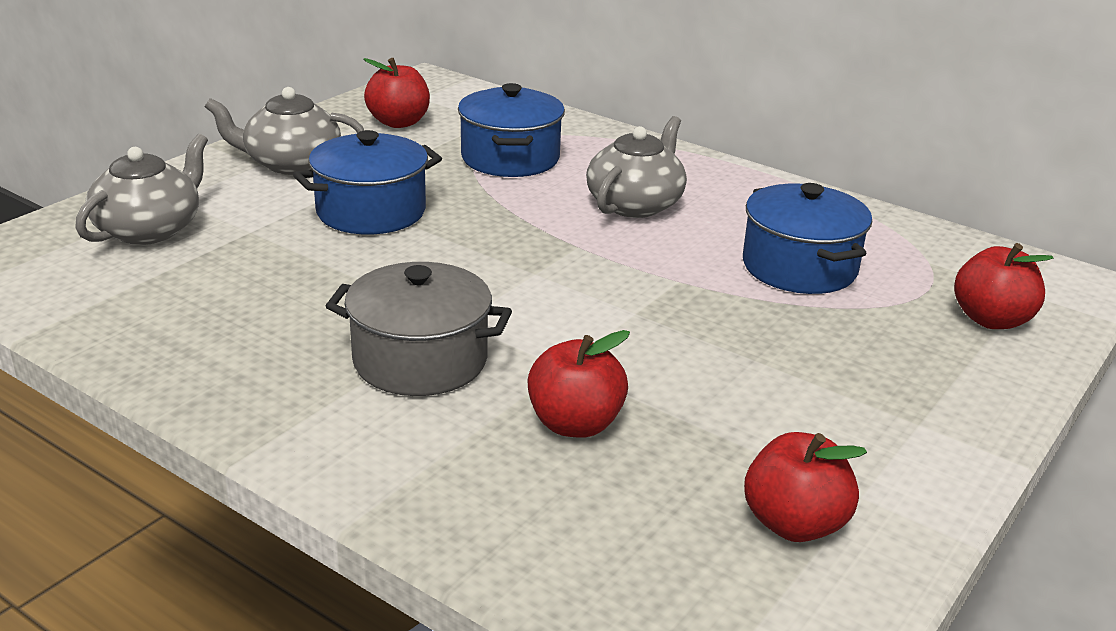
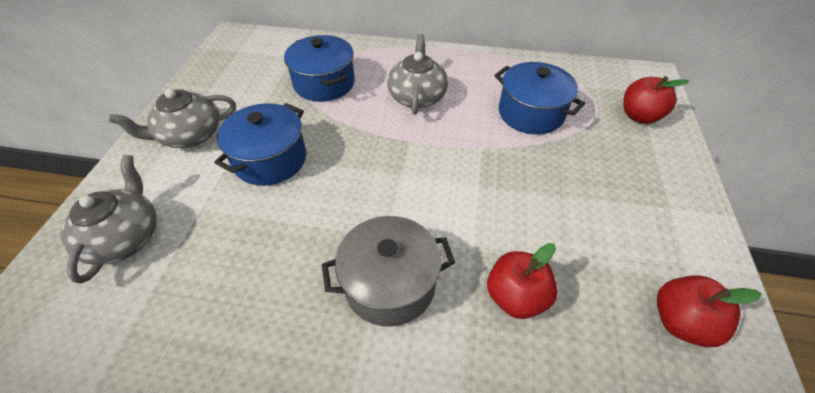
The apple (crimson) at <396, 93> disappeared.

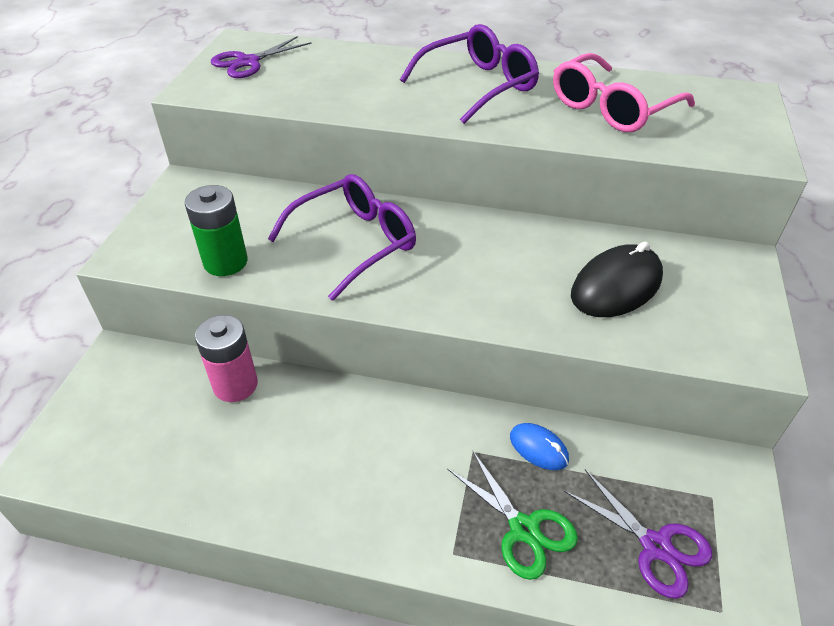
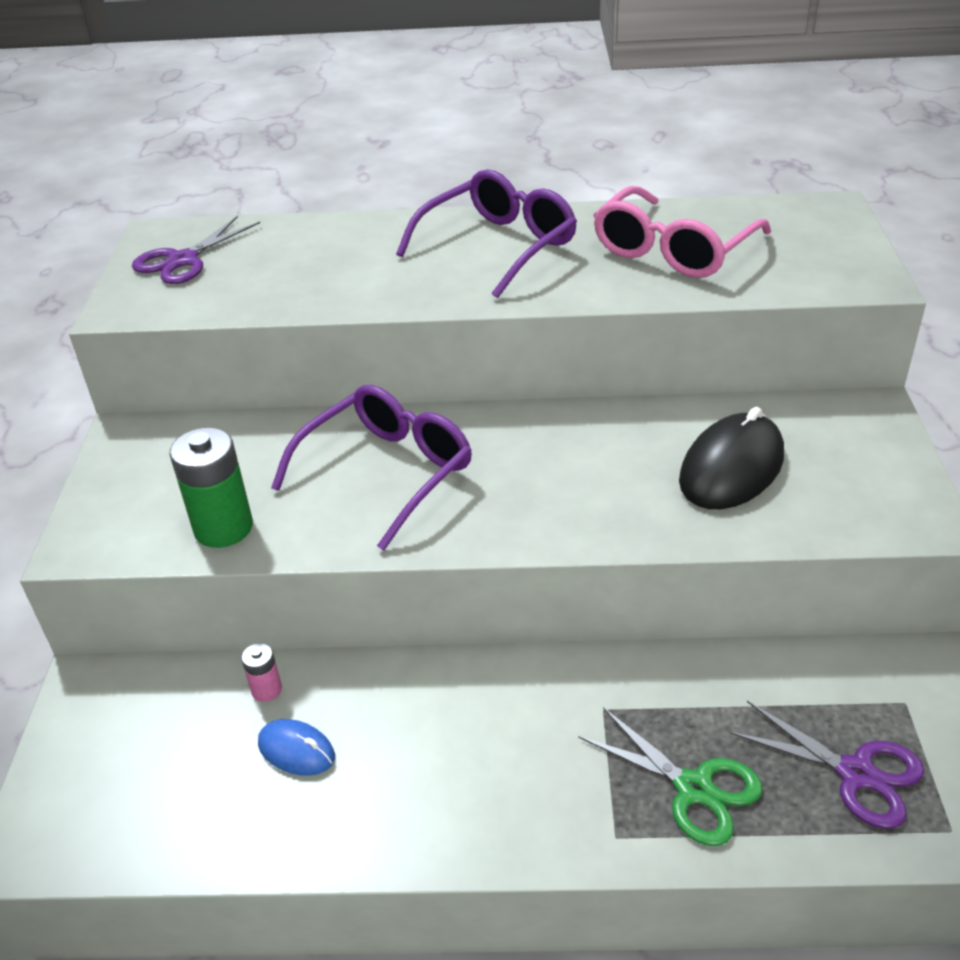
The power cell (rosy) at <226, 358> changed to 0.51 times the size. The computer mouse (cobalt) moved from <539, 446> to <296, 747>.

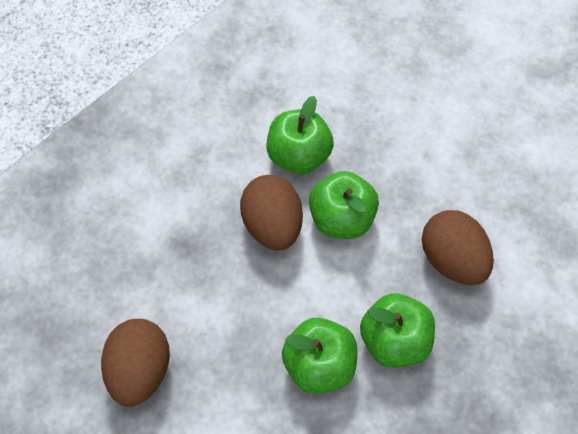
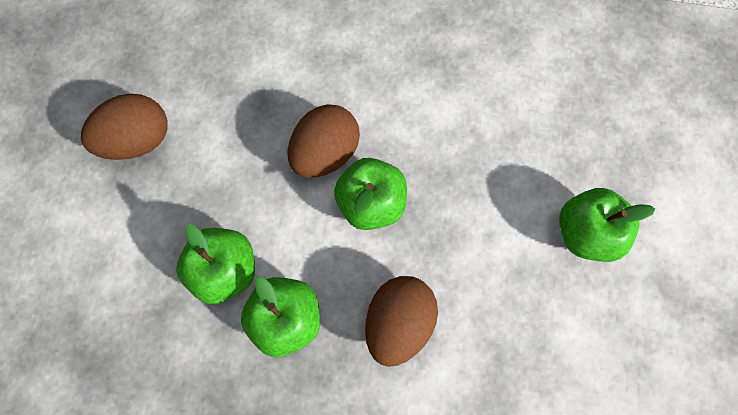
The apple (emerald) moved from <300, 135> to <607, 225>.

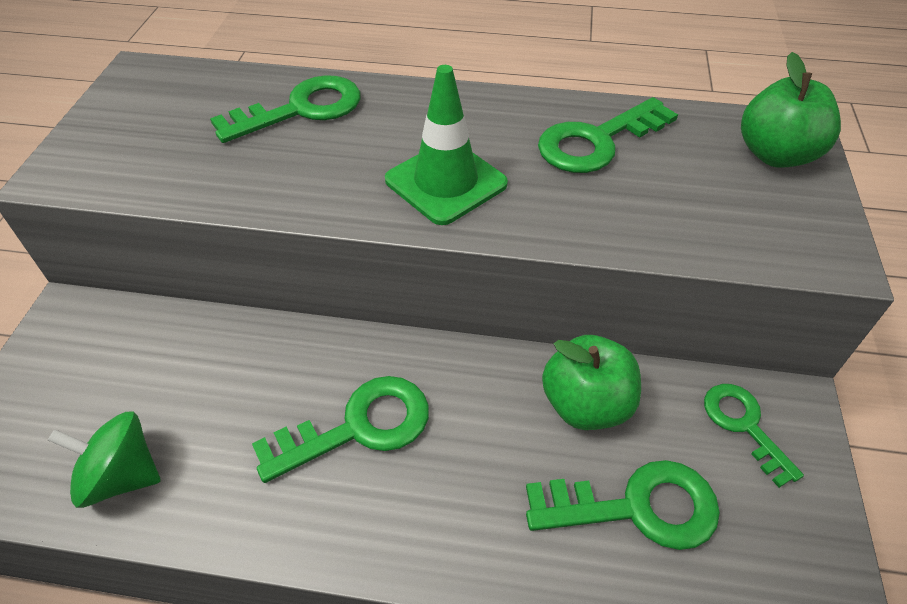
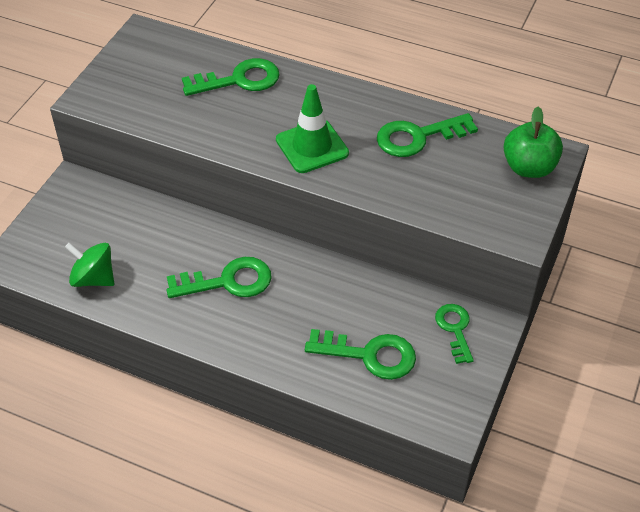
The apple (emerald) at <591, 382> disappeared.

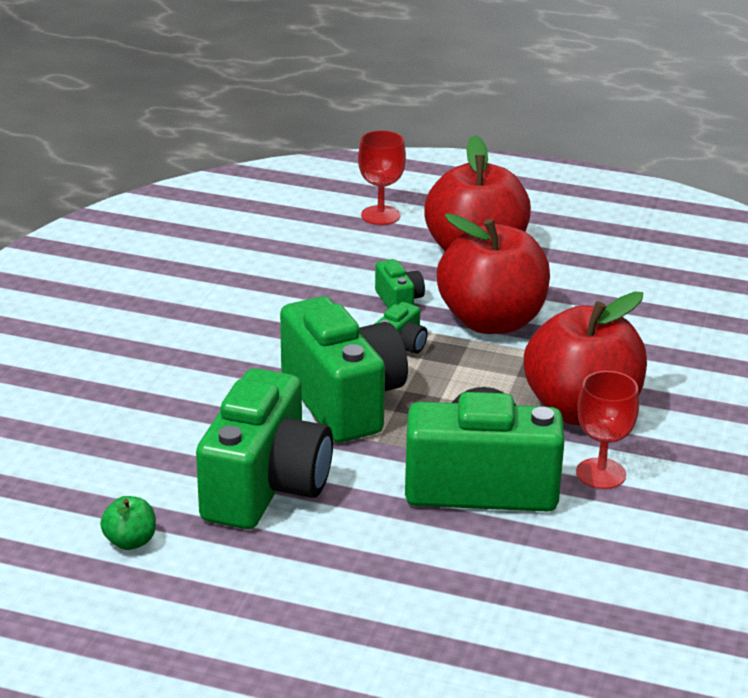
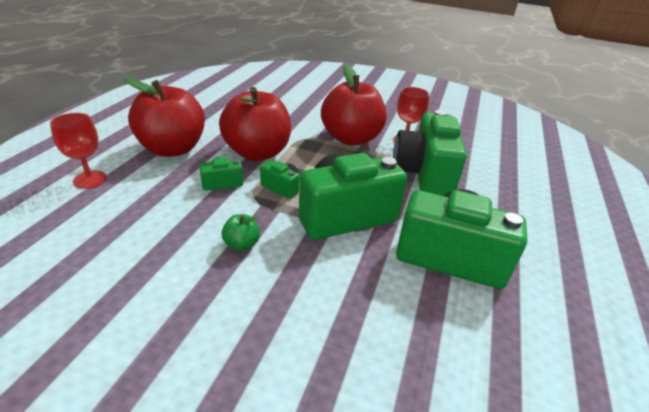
The apple (emerald) moved from <128, 523> to <241, 232>.

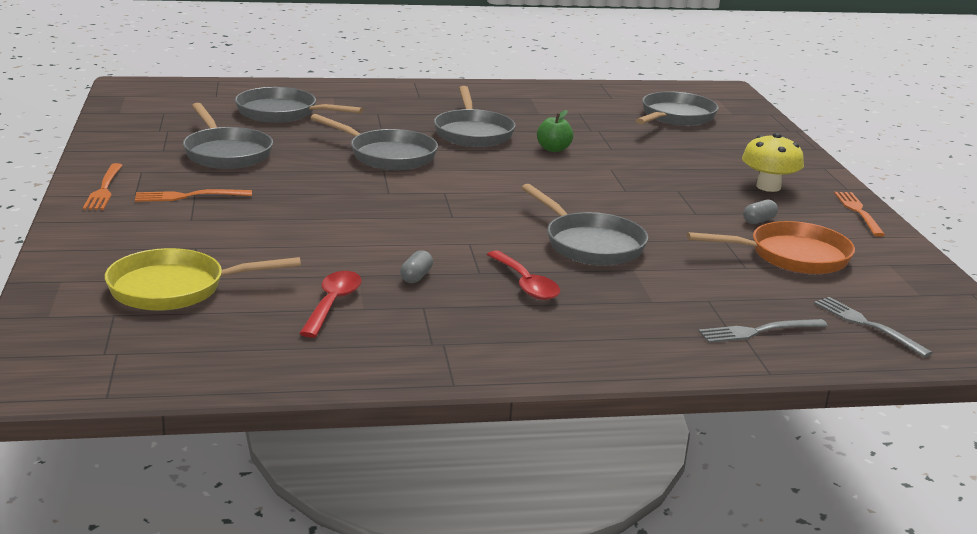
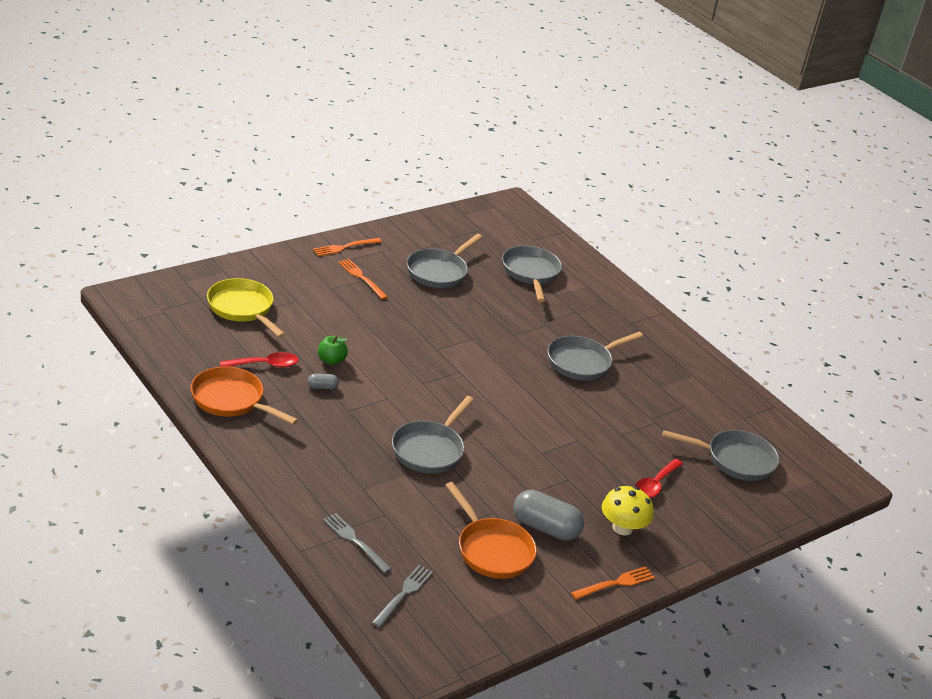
The frying pan (orange) at <244, 395> appeared. The apple (emerald) moved from <555, 131> to <333, 350>. The pill (gray) at <760, 212> changed to 2.17 times the size. The teaspoon (crimson) moved from <523, 275> to <659, 478>. The frying pan (gray) at <374, 142> disappeared.

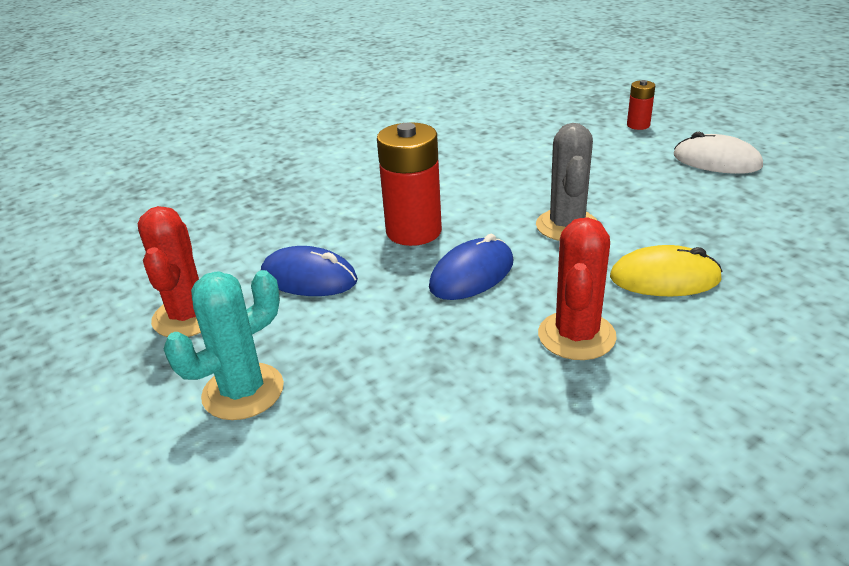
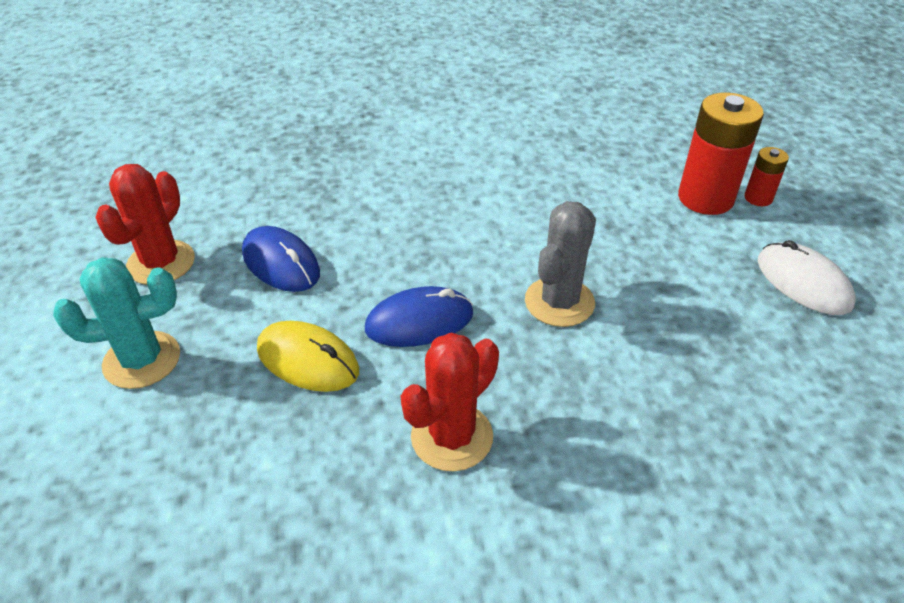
The computer mouse (golden) moved from <666, 270> to <308, 356>. The power cell (crimson) moved from <409, 184> to <721, 153>.

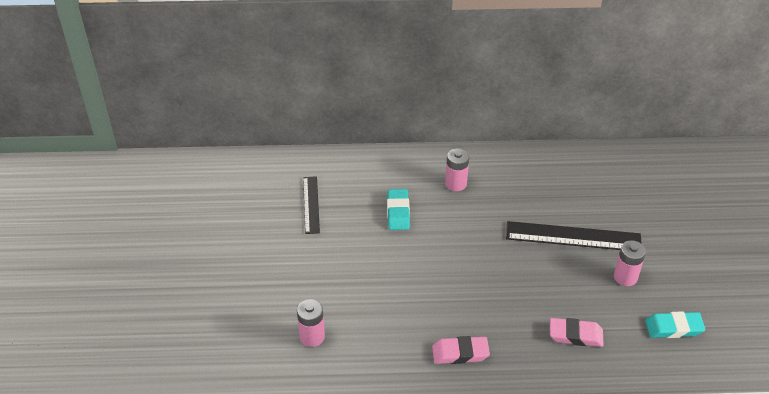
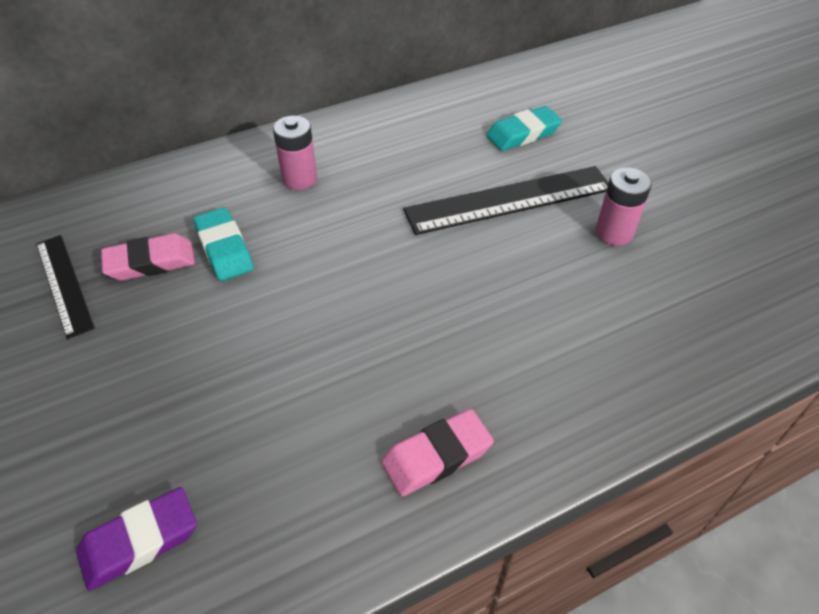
The power cell (rosy) at <311, 323> was replaced by the eraser (violet) at <136, 539>. The eraser (rosy) moved from <577, 332> to <148, 257>. The eraser (turquoise) moved from <675, 324> to <524, 128>.

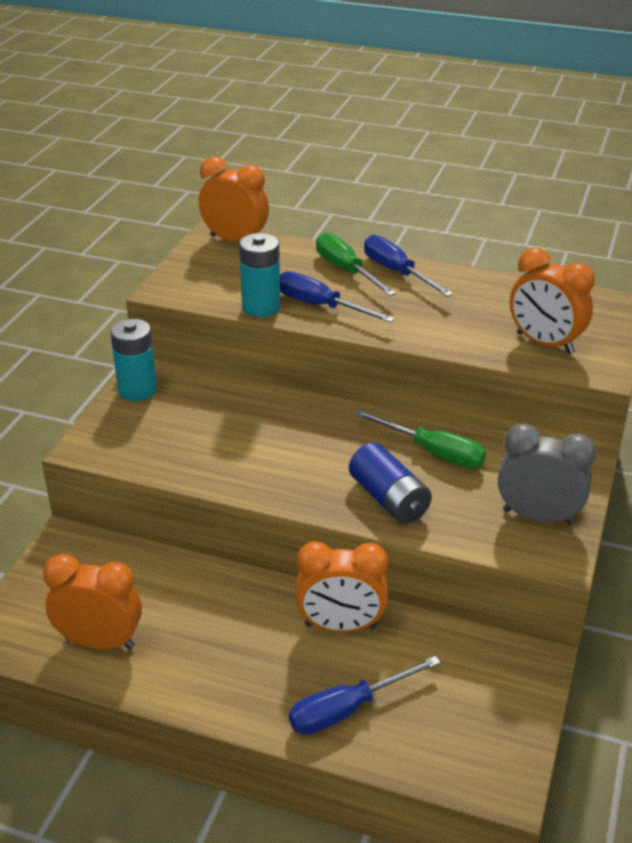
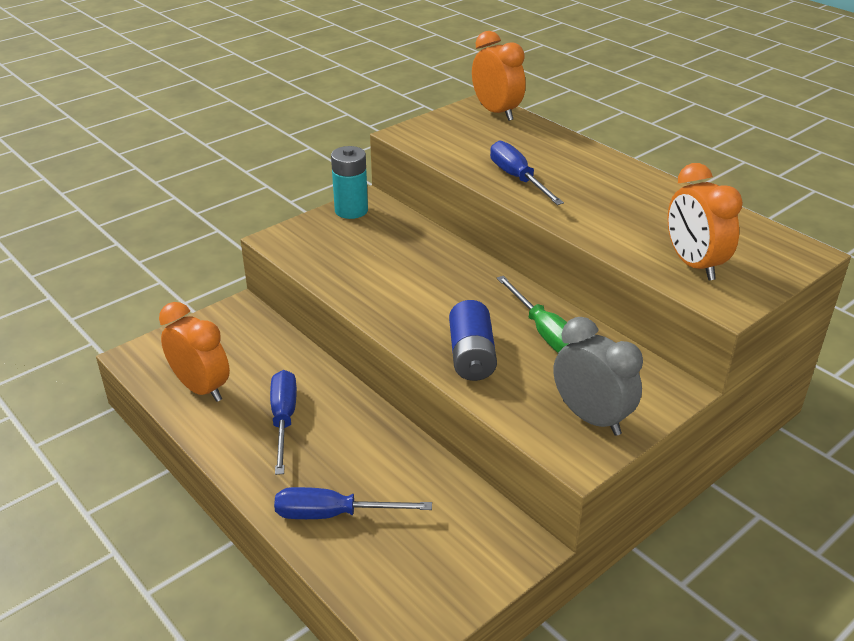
The flat screwdriver (cobalt) moved from <408, 266> to <283, 422>. The power cell (turquoise) at <259, 275> disappeared. The bedside clock (orange) at <342, 586> disappeared. The flat screwdriver (emerald) at <356, 264> disappeared.

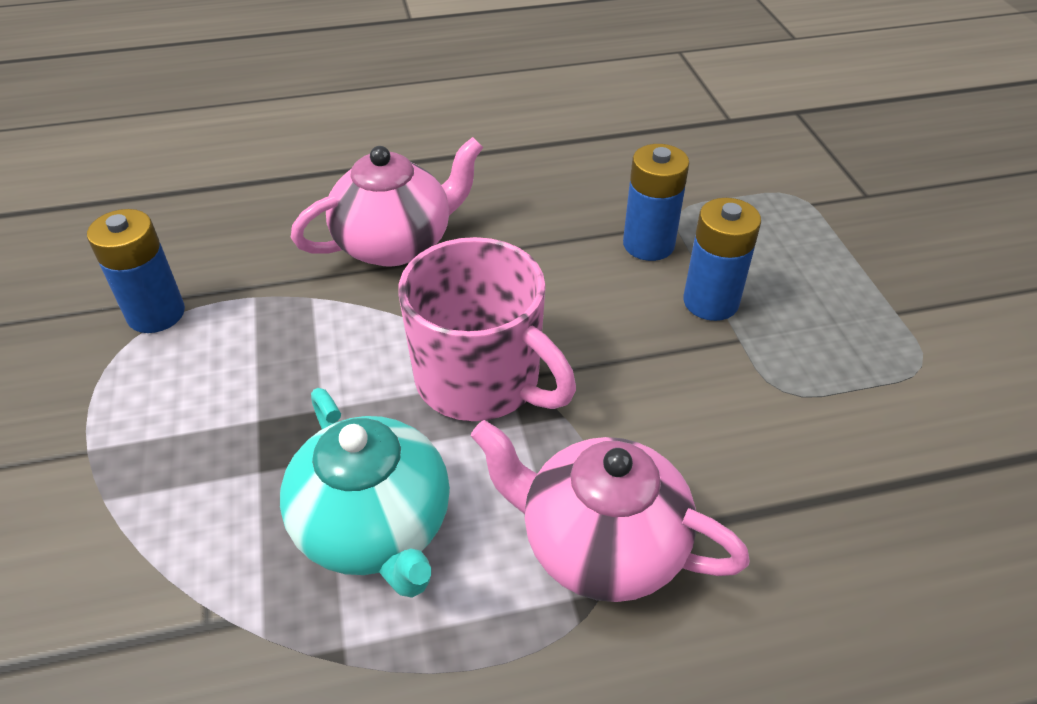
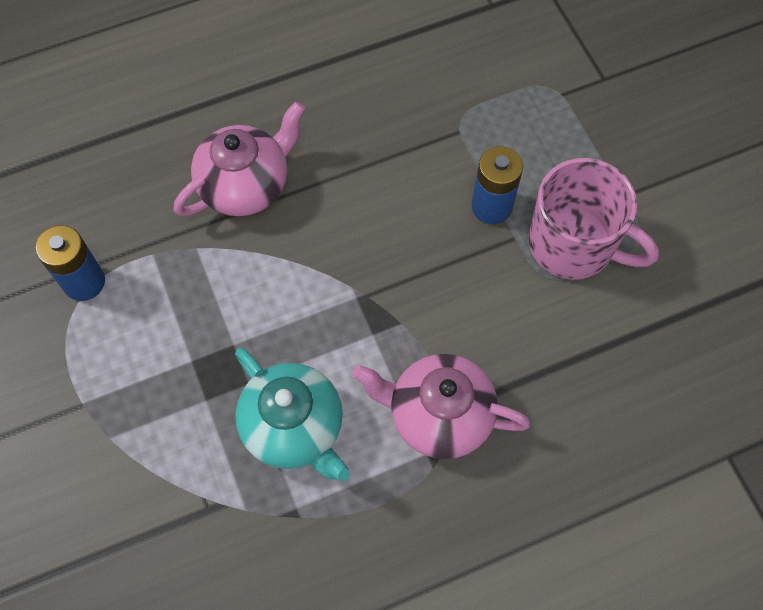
The mug (rosy) moved from <487, 329> to <593, 219>. The power cell (cobalt) at <656, 202> disappeared.

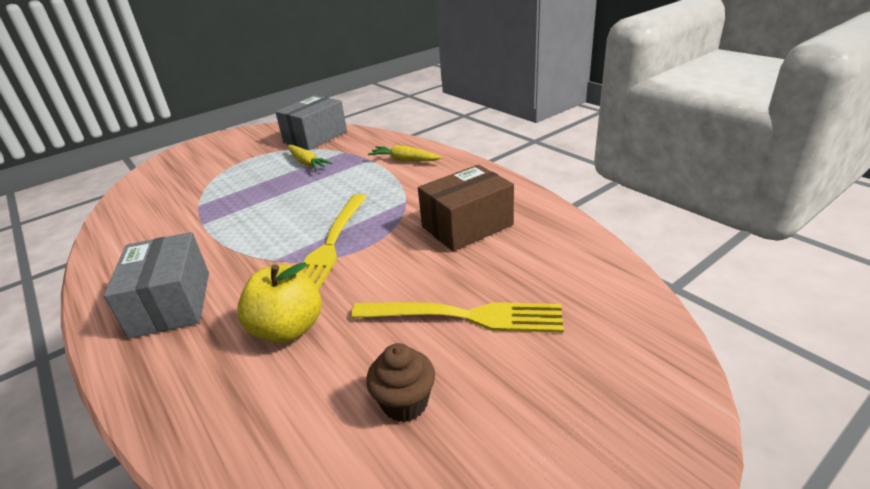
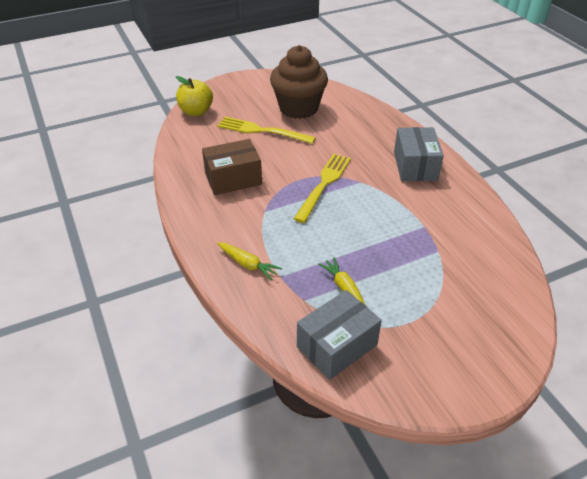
The apple (golden) moved from <279, 302> to <194, 96>. The muffin (dark brown) at <400, 382> changed to 2.20 times the size.

